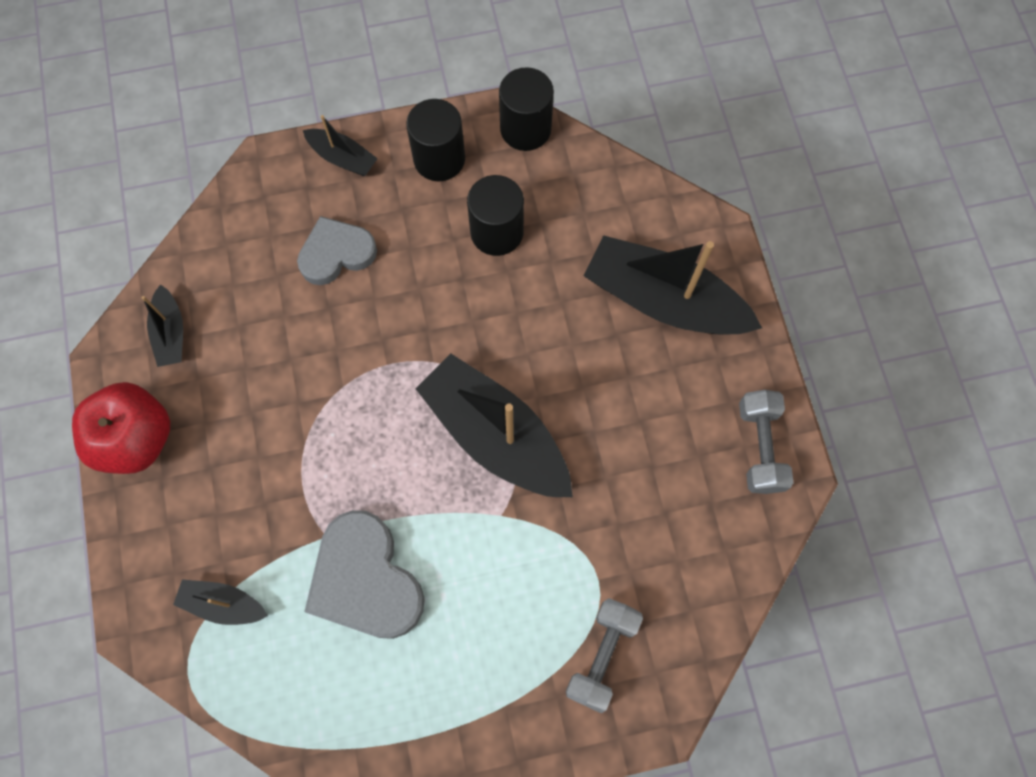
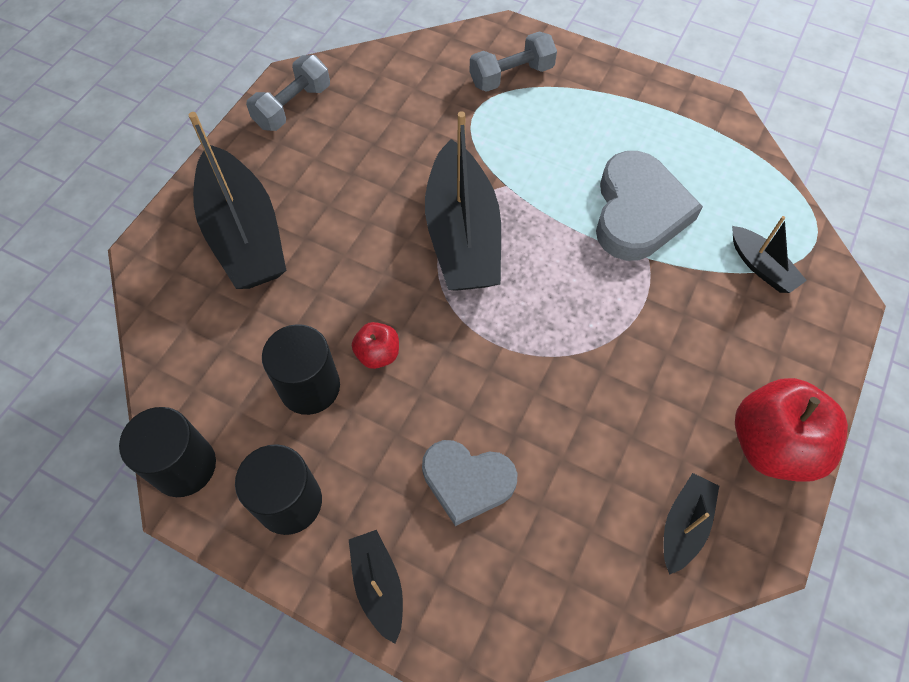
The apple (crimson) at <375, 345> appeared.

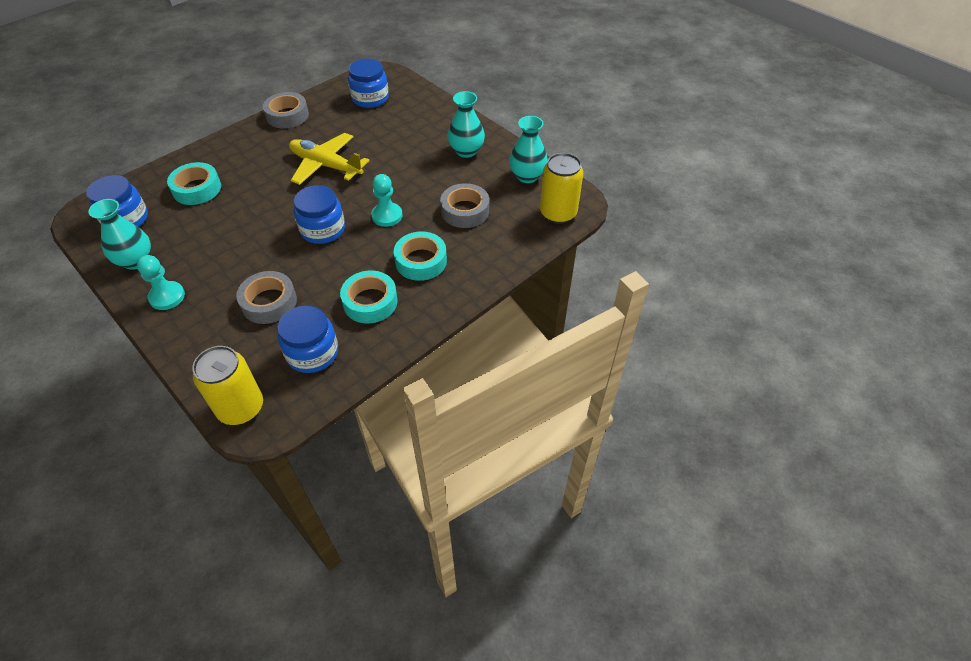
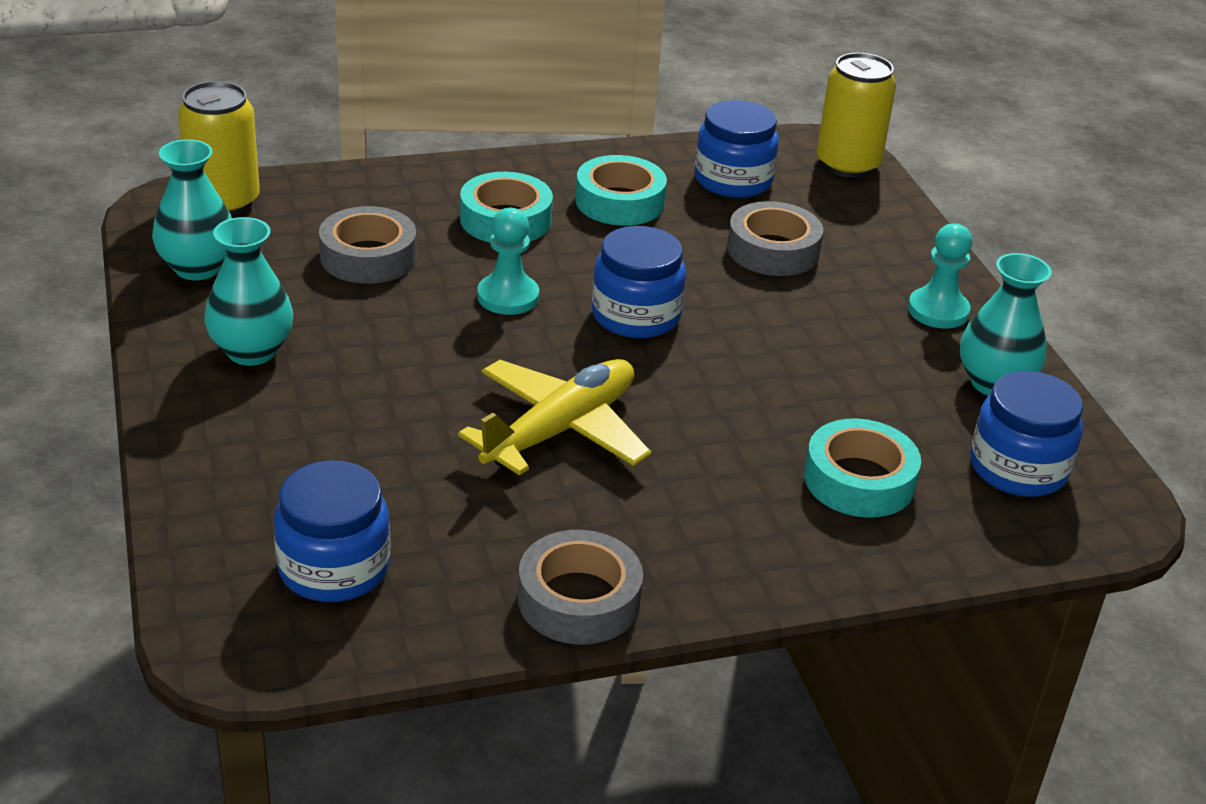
The toy plane (golden) at <329, 159> turned 105 degrees counterclockwise.

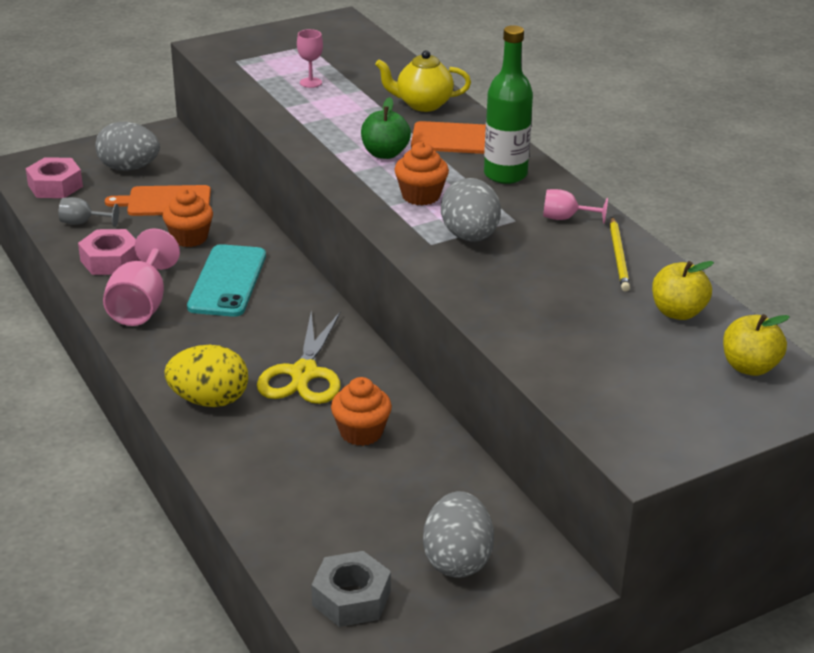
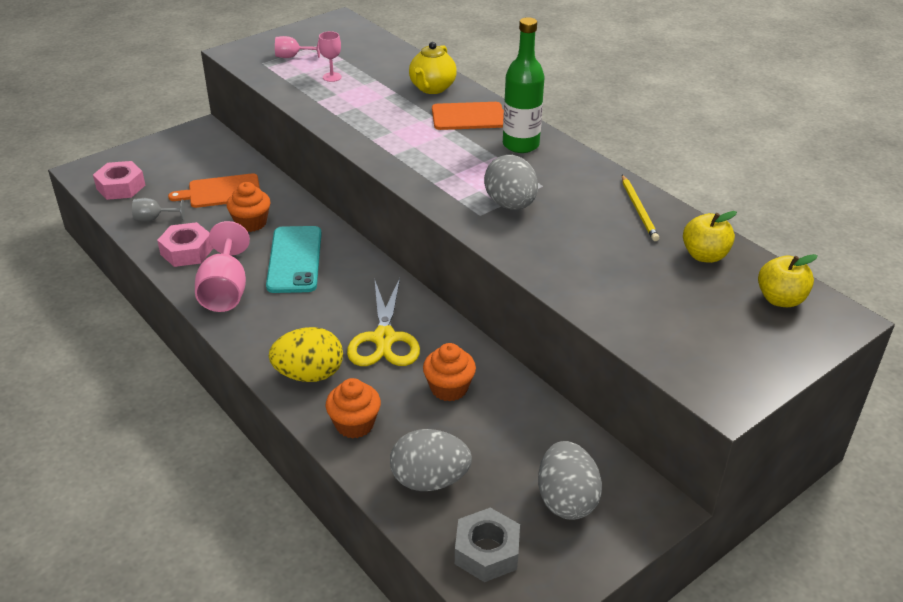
The chalice (rosy) moved from <575, 206> to <297, 47>. The muffin (orange) moved from <421, 173> to <353, 408>. The egg (gray) moved from <127, 146> to <431, 460>. The china teapot (golden) at <423, 81> turned 60 degrees counterclockwise. The apple (emerald) at <386, 128> disappeared.

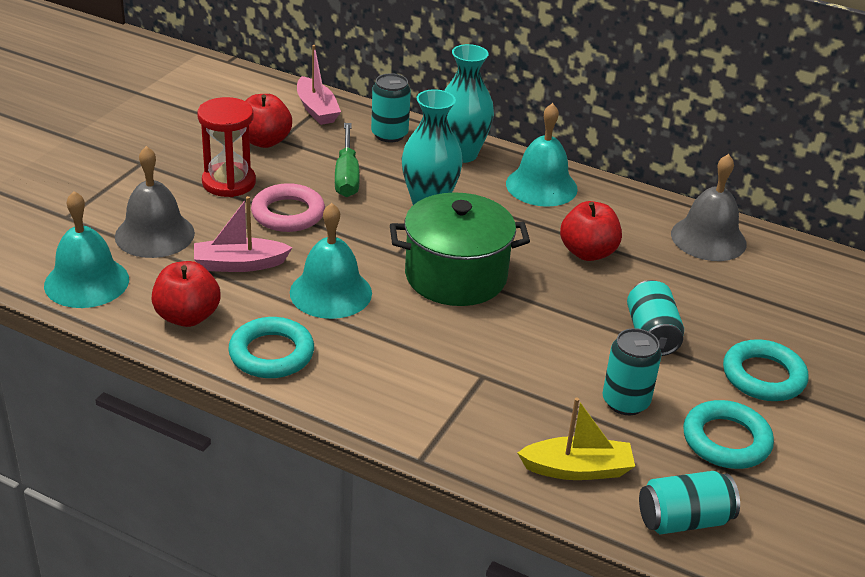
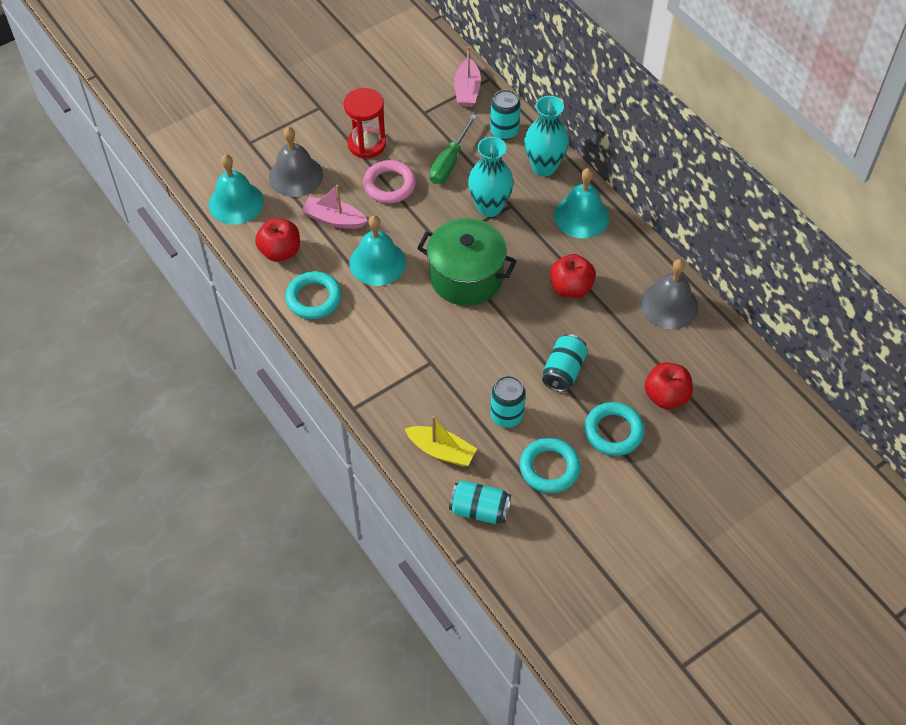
The apple (crimson) moved from <269, 121> to <668, 385>.

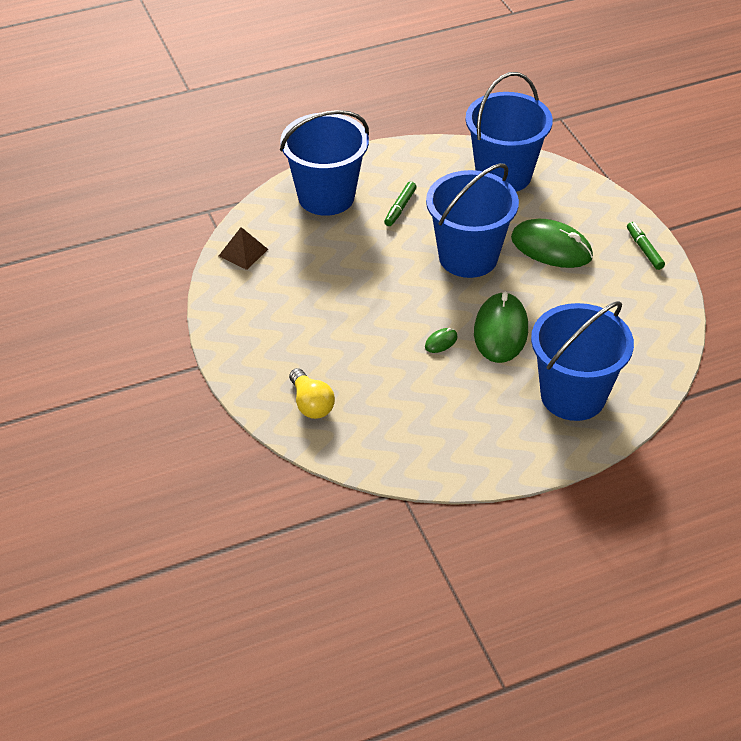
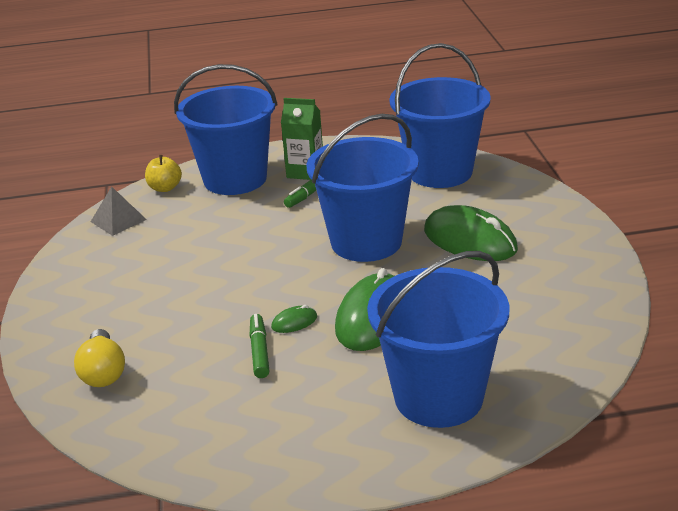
The pyramid (dark brown) at <243, 248> became the pyramid (gray) at <119, 211>. The apple (golden) at <163, 173> appeared. The marker pen (emerald) moved from <646, 246> to <259, 346>. The carton (emerald) at <302, 139> appeared.

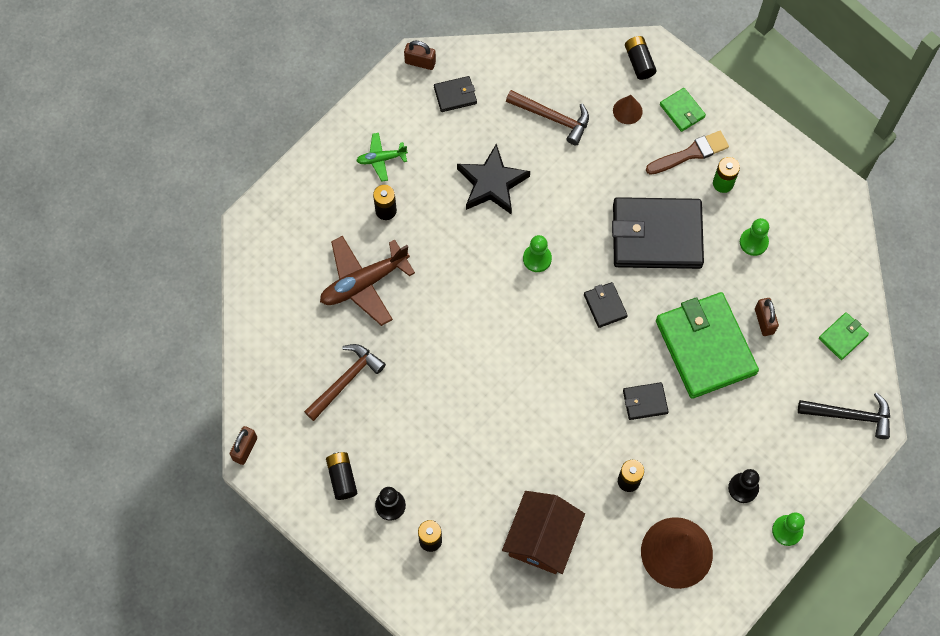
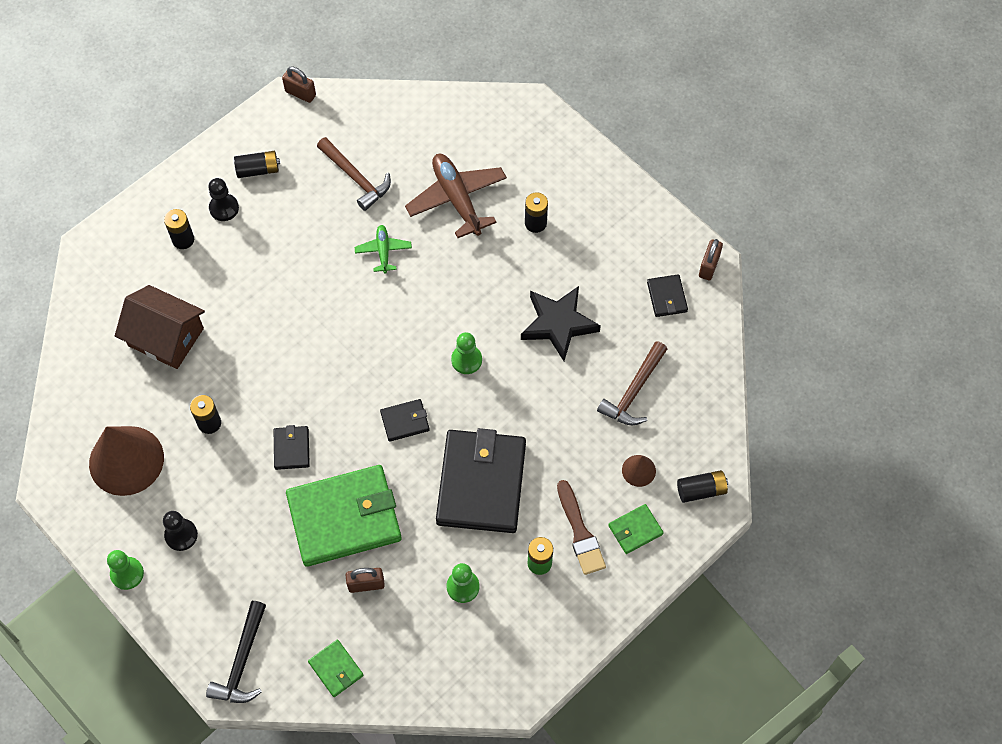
The toy plane (emerald) moved from <382, 157> to <383, 249>.

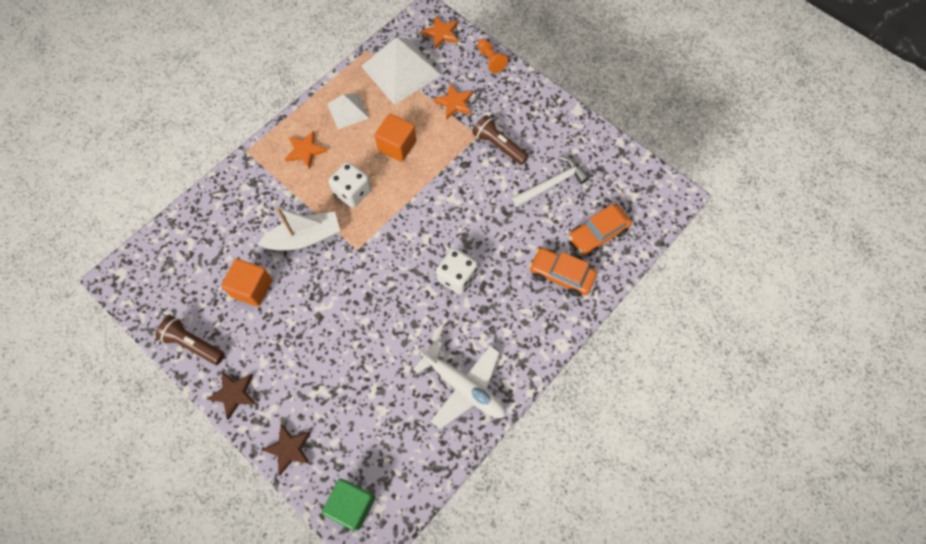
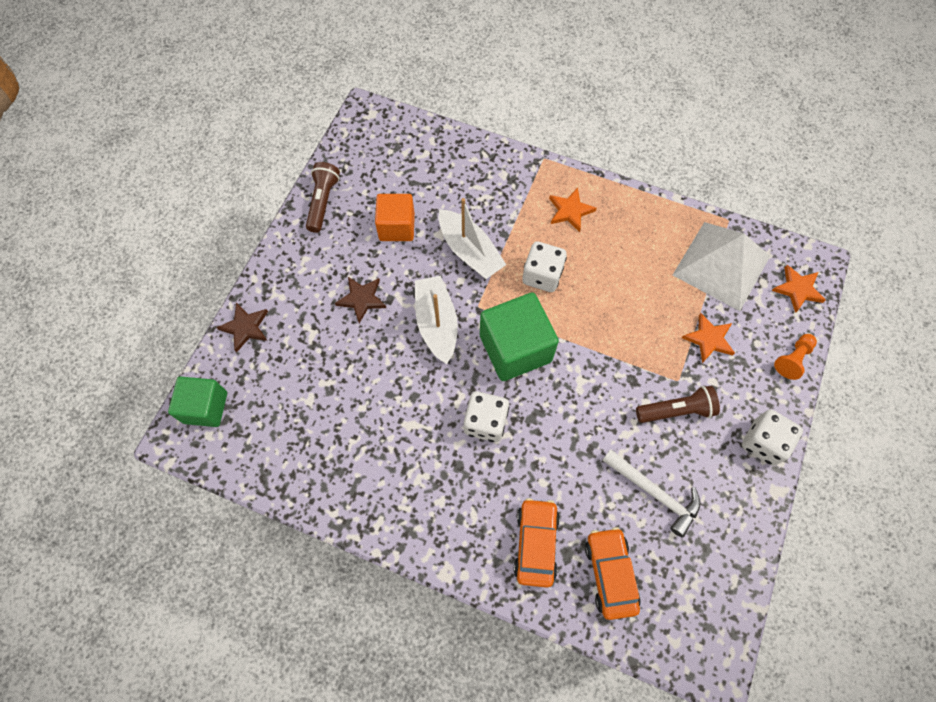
The star shape (dark brown) moved from <231, 396> to <360, 300>. The boat (pure white) at <436, 320> appeared. The solid cube (emerald) at <519, 336> appeared. The automobile (orange) at <600, 230> turned 45 degrees clockwise. The torch (dark brown) at <501, 140> turned 60 degrees clockwise. The game die (pure white) at <772, 438> appeared. The pyramid (pure white) at <348, 111> disappeared. The solid cube (orange) at <395, 138> disappeared. The toy plane (pure white) at <459, 384> disappeared.

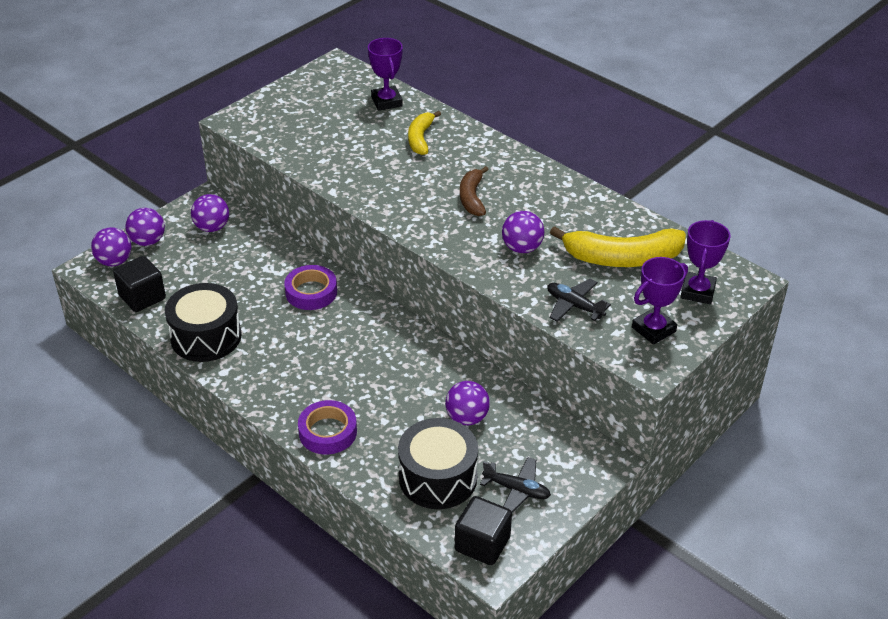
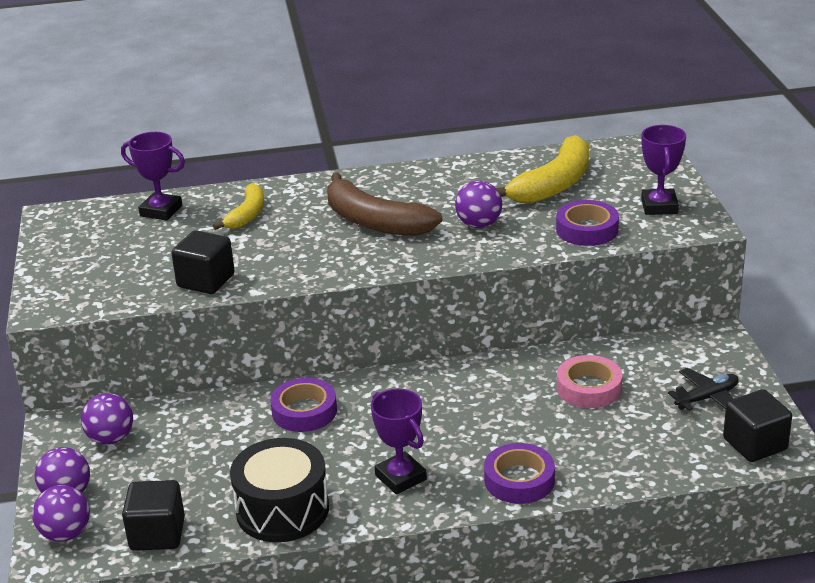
The solid cube (black) at <203, 262> appeared. The toy banana (golden) at <424, 133> turned 120 degrees counterclockwise. The toy banana (dark brown) at <474, 191> changed to 1.69 times the size. The award cup (violet) moved from <705, 262> to <399, 441>. The toy plane (black) at <579, 300> was replaced by the sticky tape (violet) at <587, 223>. The play ball (violet) at <467, 403> was replaced by the sticky tape (rosy) at <589, 381>. The drum (black) at <438, 463> disappeared.

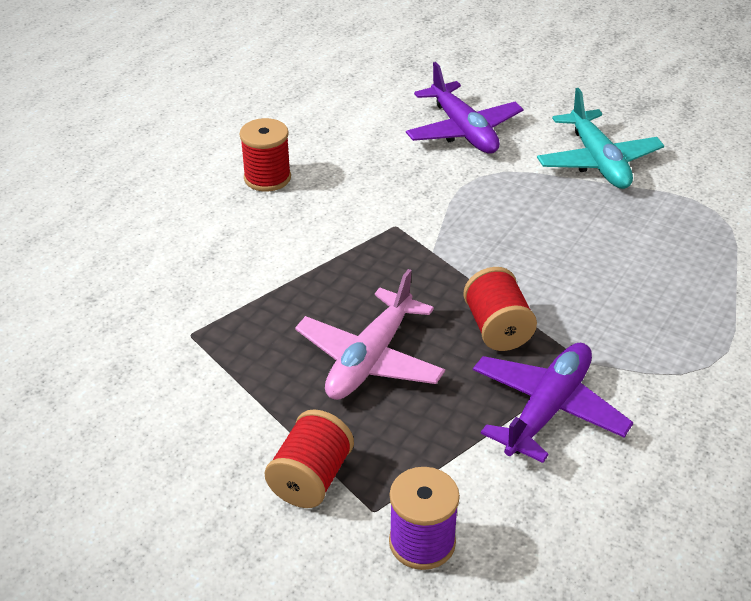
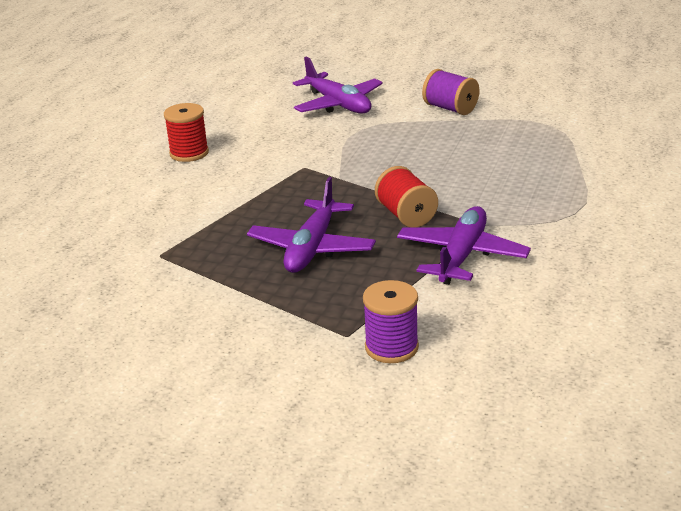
The toy plane (rosy) at <370, 334> became the toy plane (violet) at <311, 225>. The toy plane (turquoise) at <600, 138> was replaced by the bobbin (violet) at <450, 92>. The bobbin (crimson) at <309, 458> disappeared.

